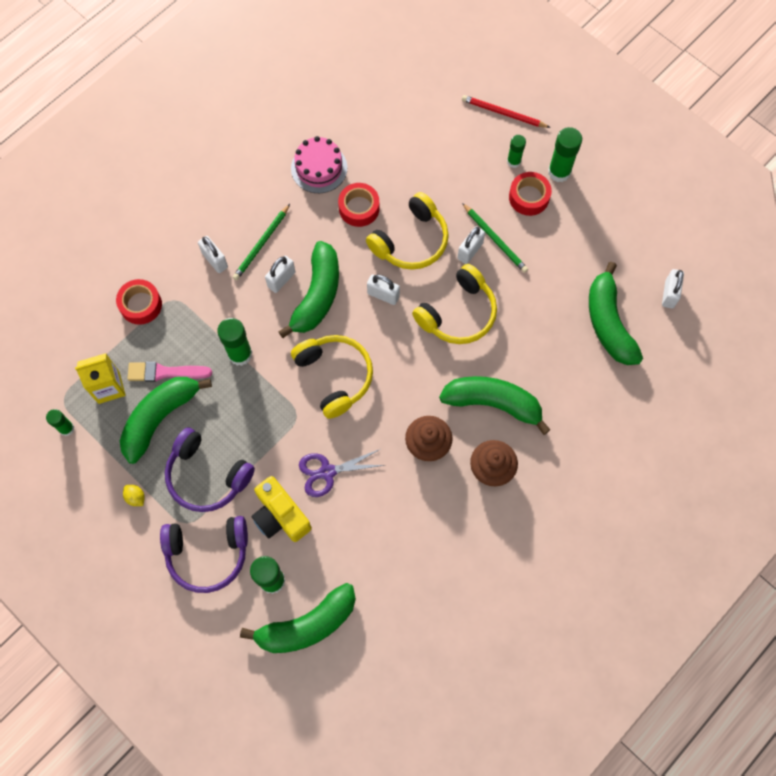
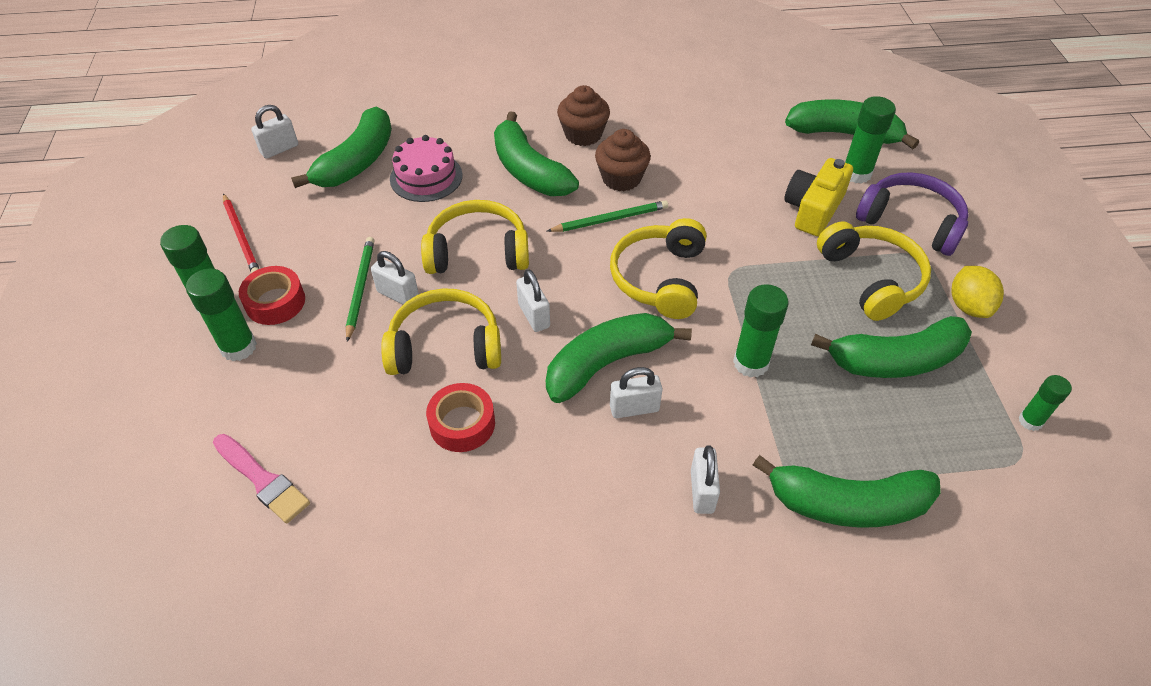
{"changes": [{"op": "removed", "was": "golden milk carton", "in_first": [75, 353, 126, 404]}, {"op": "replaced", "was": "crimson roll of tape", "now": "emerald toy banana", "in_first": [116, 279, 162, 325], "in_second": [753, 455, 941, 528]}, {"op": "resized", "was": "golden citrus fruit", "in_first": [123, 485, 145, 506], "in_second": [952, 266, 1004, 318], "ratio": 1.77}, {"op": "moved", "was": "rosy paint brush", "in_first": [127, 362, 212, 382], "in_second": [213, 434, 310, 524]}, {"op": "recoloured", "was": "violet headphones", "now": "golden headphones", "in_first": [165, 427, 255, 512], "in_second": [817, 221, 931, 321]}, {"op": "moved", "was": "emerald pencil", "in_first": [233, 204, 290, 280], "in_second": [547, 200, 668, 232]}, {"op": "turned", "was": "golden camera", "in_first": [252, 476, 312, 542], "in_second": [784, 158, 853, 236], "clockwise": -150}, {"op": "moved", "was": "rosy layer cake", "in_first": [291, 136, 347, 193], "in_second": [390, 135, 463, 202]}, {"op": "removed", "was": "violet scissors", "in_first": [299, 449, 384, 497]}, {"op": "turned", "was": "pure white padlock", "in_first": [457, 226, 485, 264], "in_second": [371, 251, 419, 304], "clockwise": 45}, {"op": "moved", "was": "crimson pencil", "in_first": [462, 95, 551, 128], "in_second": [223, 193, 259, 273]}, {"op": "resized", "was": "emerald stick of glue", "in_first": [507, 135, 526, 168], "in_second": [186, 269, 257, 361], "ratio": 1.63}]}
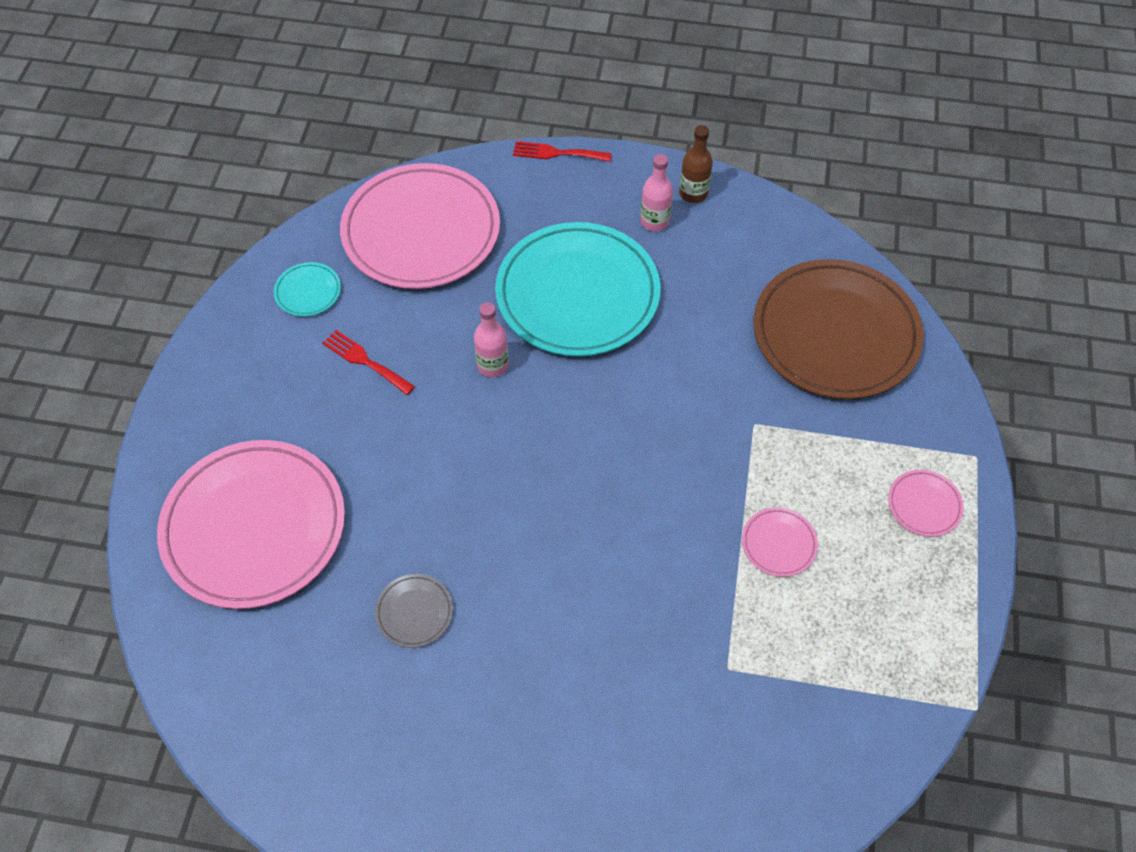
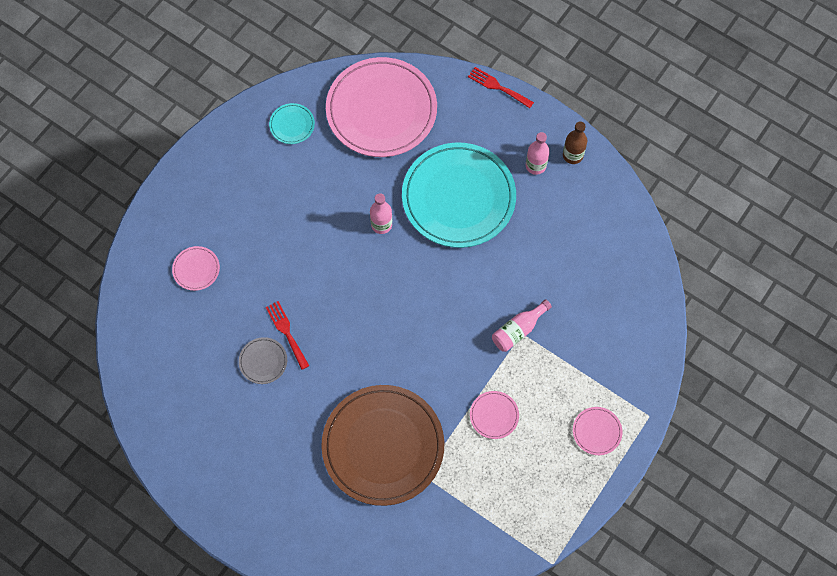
{"changes": [{"op": "resized", "was": "rosy plate", "in_first": [157, 440, 345, 609], "in_second": [172, 246, 220, 291], "ratio": 0.41}, {"op": "moved", "was": "crimson table fork", "in_first": [322, 330, 415, 395], "in_second": [266, 301, 309, 370]}, {"op": "moved", "was": "russet plate", "in_first": [754, 259, 924, 399], "in_second": [321, 385, 444, 506]}, {"op": "added", "now": "rosy bottle", "in_second": [492, 299, 552, 352]}]}
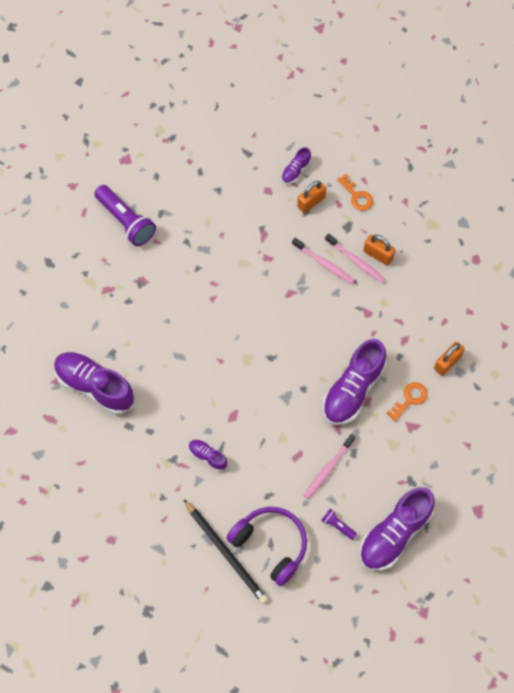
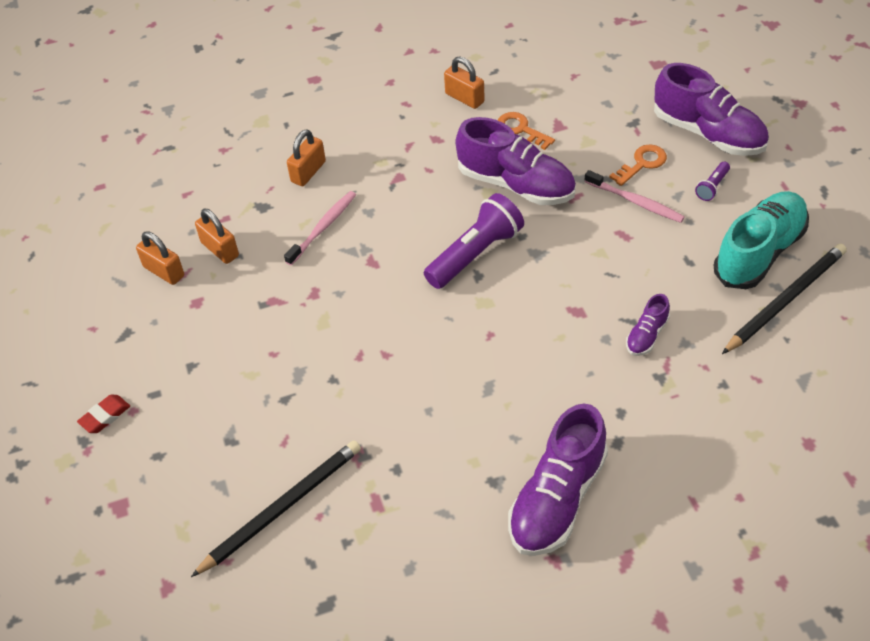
{"changes": [{"op": "moved", "was": "violet pocket torch", "in_first": [94, 185, 156, 246], "in_second": [424, 193, 524, 289]}, {"op": "replaced", "was": "violet headphones", "now": "teal shoe", "in_first": [226, 507, 307, 586], "in_second": [714, 191, 809, 289]}, {"op": "replaced", "was": "violet shoe", "now": "orange padlock", "in_first": [281, 147, 311, 184], "in_second": [136, 232, 184, 285]}, {"op": "removed", "was": "rosy tooth brush", "in_first": [325, 233, 385, 283]}, {"op": "moved", "was": "orange key", "in_first": [337, 174, 373, 211], "in_second": [609, 144, 667, 186]}, {"op": "added", "now": "crimson pencil eraser", "in_second": [77, 395, 130, 433]}, {"op": "added", "now": "jet-black pencil", "in_second": [191, 440, 361, 577]}]}
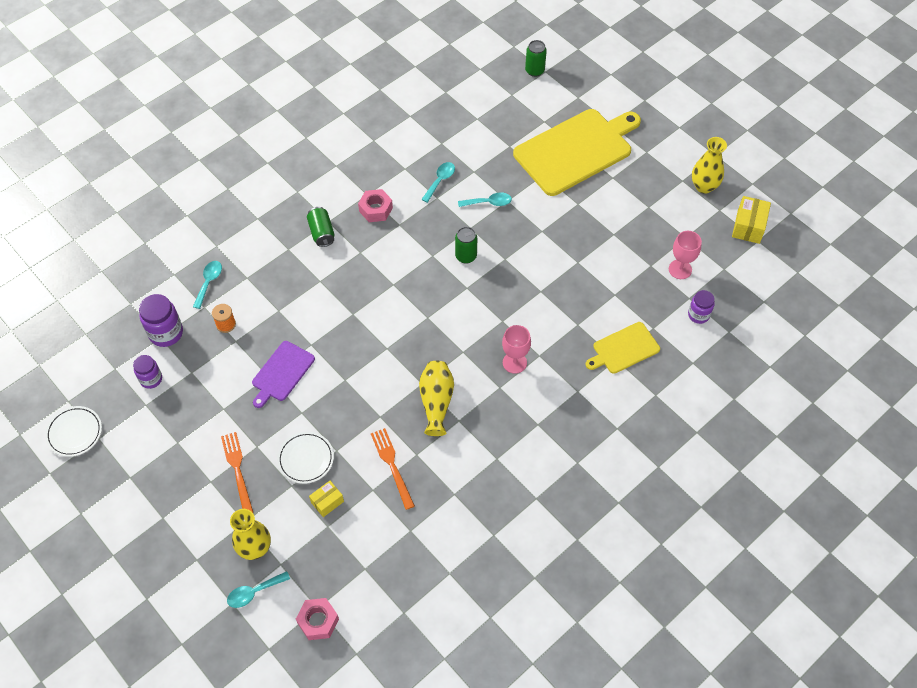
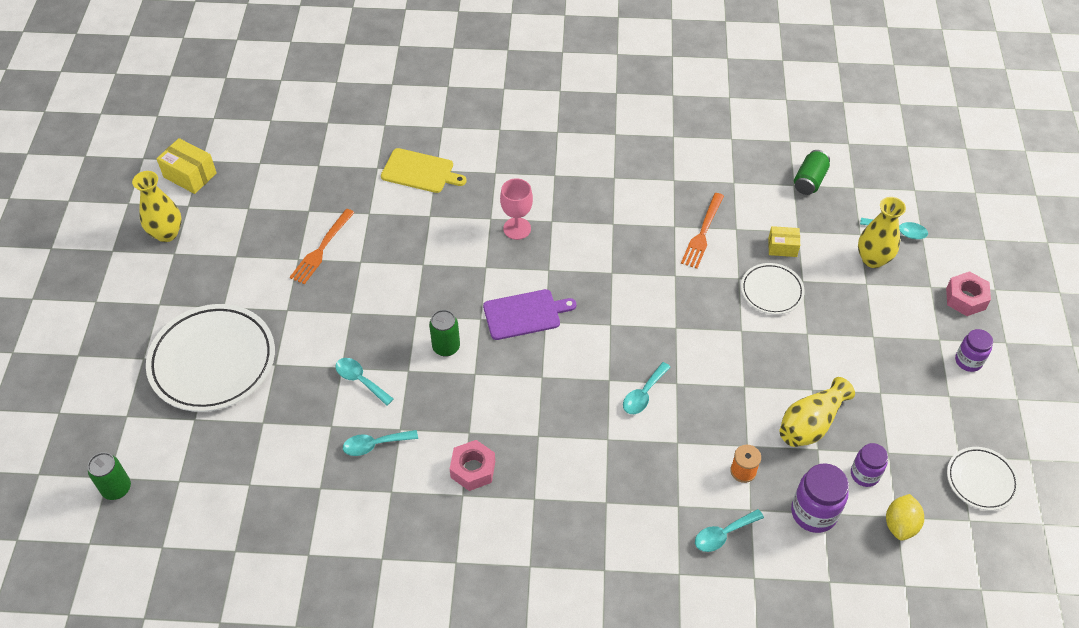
{"changes": [{"op": "moved", "was": "orange table fork", "in_first": [221, 432, 253, 513], "in_second": [290, 209, 355, 284]}, {"op": "moved", "was": "violet chopping board", "in_first": [252, 341, 315, 408], "in_second": [483, 289, 576, 340]}, {"op": "moved", "was": "rosy nut", "in_first": [296, 598, 339, 640], "in_second": [946, 271, 991, 316]}, {"op": "moved", "was": "emerald soda can", "in_first": [307, 207, 335, 247], "in_second": [794, 150, 830, 195]}, {"op": "moved", "was": "golden flower vase", "in_first": [419, 361, 454, 436], "in_second": [779, 377, 855, 447]}, {"op": "replaced", "was": "golden chopping board", "now": "pure white plate", "in_first": [513, 109, 641, 196], "in_second": [146, 304, 275, 412]}, {"op": "removed", "was": "rosy chalice", "in_first": [669, 231, 702, 279]}, {"op": "moved", "was": "violet jam jar", "in_first": [688, 290, 715, 324], "in_second": [955, 329, 993, 372]}, {"op": "turned", "was": "golden package", "in_first": [732, 196, 771, 244], "in_second": [157, 138, 217, 194], "clockwise": 60}, {"op": "added", "now": "teal spoon", "in_second": [623, 362, 671, 414]}, {"op": "added", "now": "golden citrus fruit", "in_second": [886, 494, 924, 541]}]}
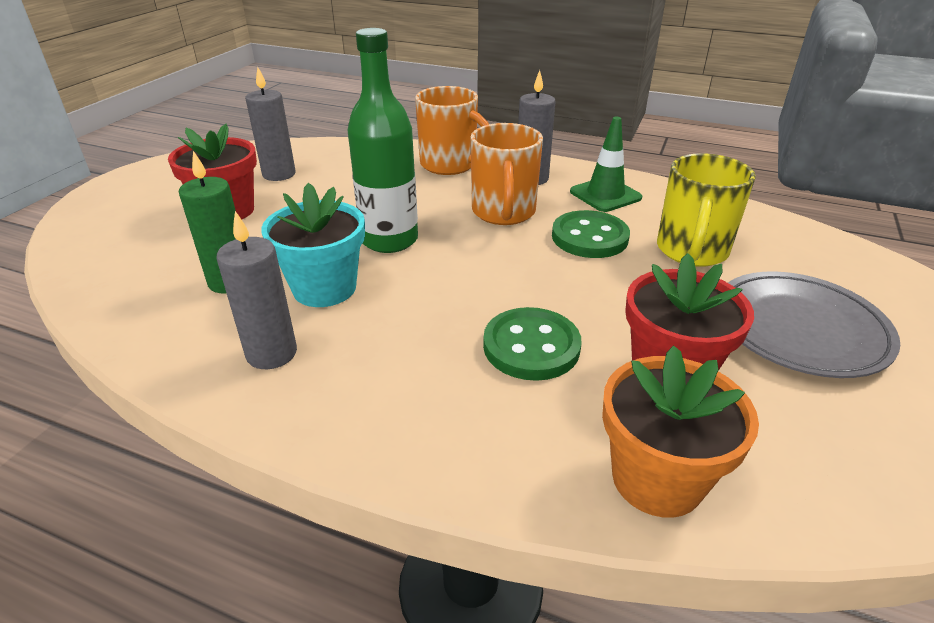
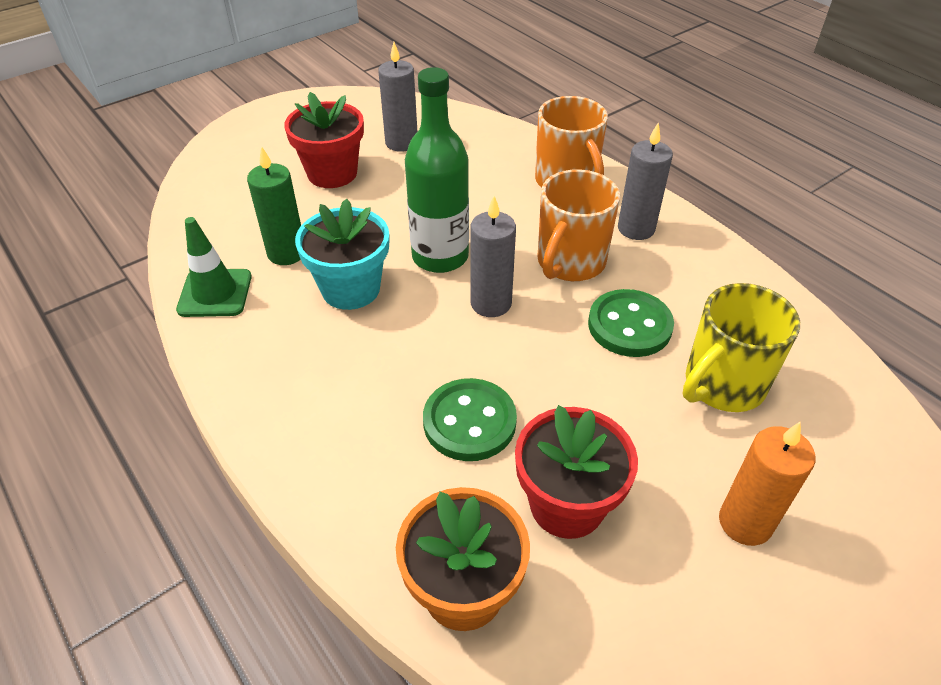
{"changes": [{"op": "moved", "was": "gray pillar candle", "in_first": [216, 211, 297, 369], "in_second": [471, 196, 516, 317]}, {"op": "moved", "was": "emerald traffic cone", "in_first": [570, 117, 642, 212], "in_second": [176, 217, 252, 317]}, {"op": "replaced", "was": "gray plate", "now": "orange pillar candle", "in_first": [728, 271, 900, 378], "in_second": [719, 422, 815, 546]}]}
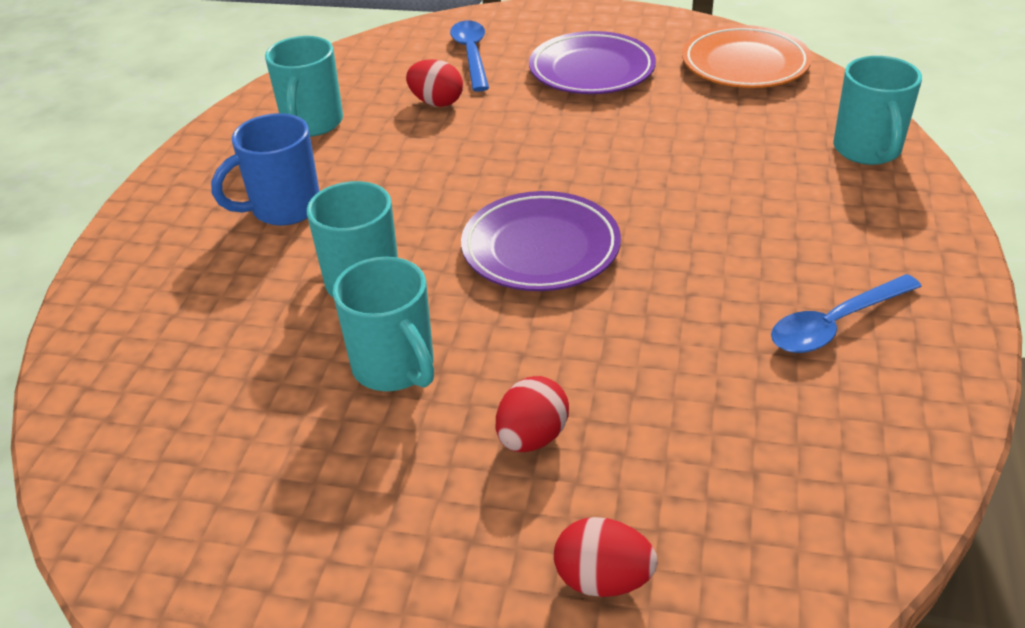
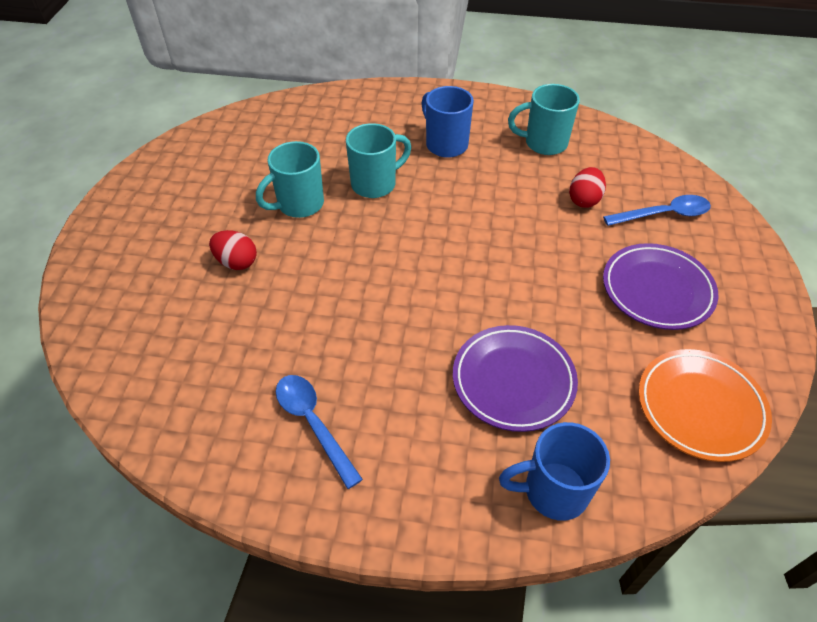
{"changes": [{"op": "moved", "was": "violet plate", "in_first": [461, 191, 621, 291], "in_second": [453, 325, 578, 432]}, {"op": "removed", "was": "crimson egg", "in_first": [554, 517, 657, 597]}, {"op": "recoloured", "was": "teal coffee mug", "now": "royal blue coffee mug", "in_first": [833, 56, 922, 165], "in_second": [499, 422, 610, 521]}]}
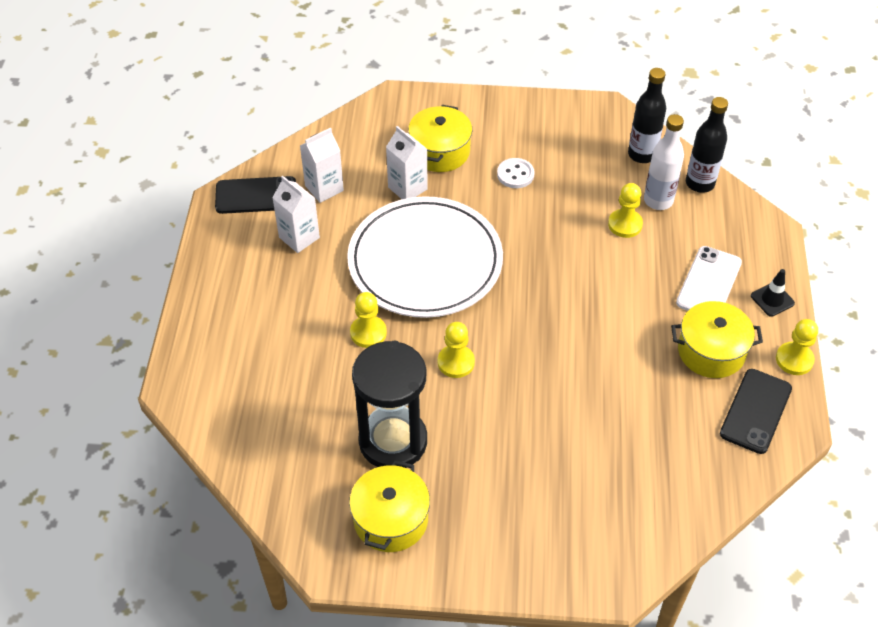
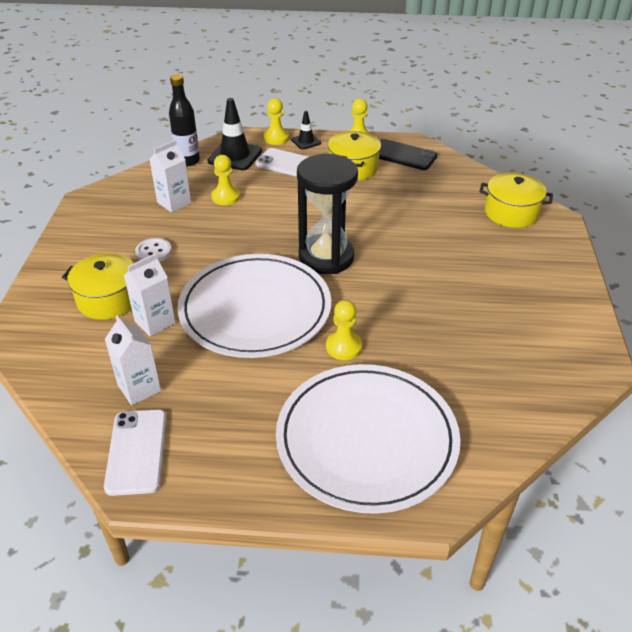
{"changes": [{"op": "recoloured", "was": "jet-black mobile phone", "now": "pure white mobile phone", "in_first": [215, 176, 296, 214], "in_second": [104, 409, 166, 496]}, {"op": "moved", "was": "pure white milk carton", "in_first": [272, 176, 320, 253], "in_second": [149, 140, 191, 213]}, {"op": "moved", "was": "golden stockpot", "in_first": [349, 460, 430, 552], "in_second": [479, 173, 553, 228]}, {"op": "moved", "was": "jet-black sand timer", "in_first": [352, 340, 427, 468], "in_second": [297, 154, 358, 274]}, {"op": "moved", "was": "golden game pawn", "in_first": [438, 322, 475, 378], "in_second": [264, 98, 289, 145]}, {"op": "removed", "was": "jet-black bottle", "in_first": [628, 68, 666, 163]}, {"op": "removed", "was": "pure white bottle", "in_first": [644, 114, 684, 210]}, {"op": "added", "now": "jet-black traffic cone", "in_second": [207, 98, 262, 170]}, {"op": "added", "now": "pure white plate", "in_second": [276, 364, 460, 514]}]}
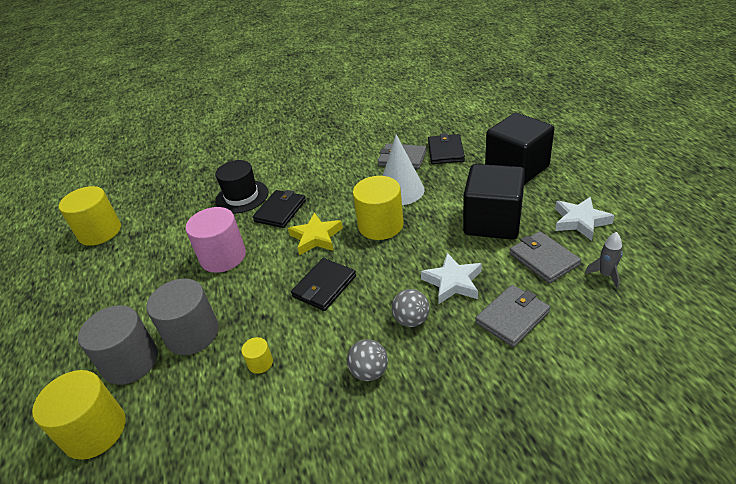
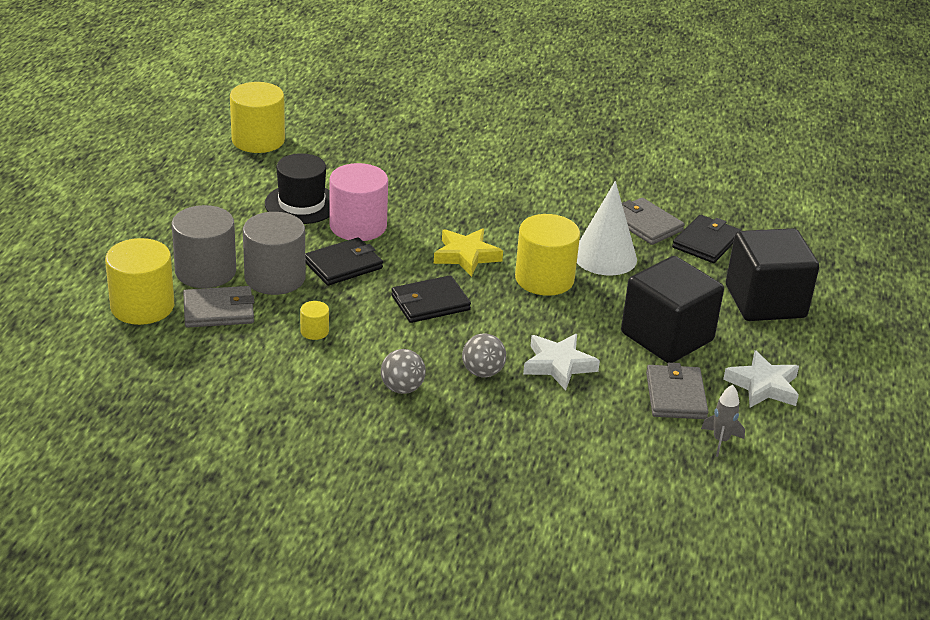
{"changes": [{"op": "moved", "was": "jet-black tall hat", "in_first": [215, 160, 268, 214], "in_second": [265, 153, 329, 224]}, {"op": "moved", "was": "jet-black card wallet", "in_first": [253, 190, 306, 228], "in_second": [305, 237, 383, 286]}, {"op": "moved", "was": "gray card wallet", "in_first": [475, 285, 550, 347], "in_second": [183, 286, 255, 328]}]}
